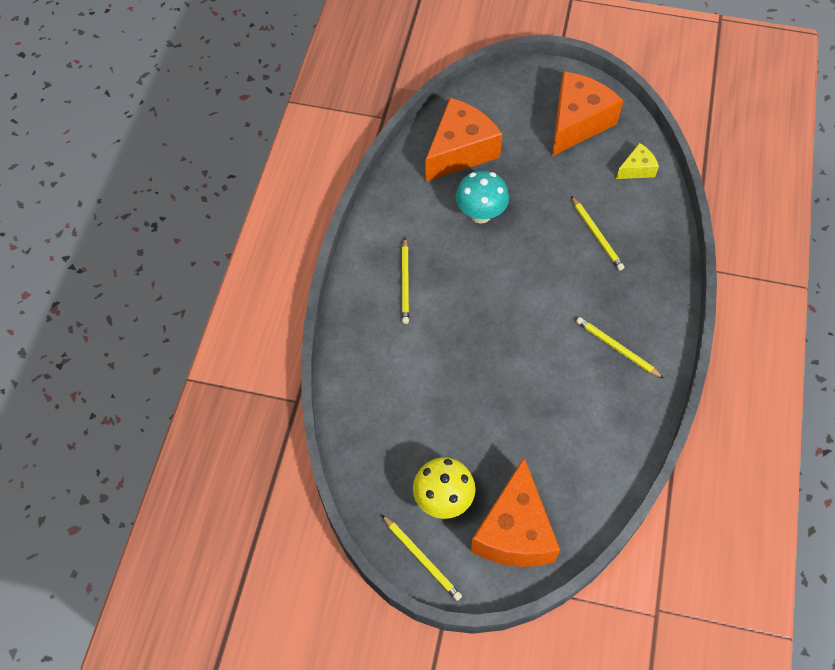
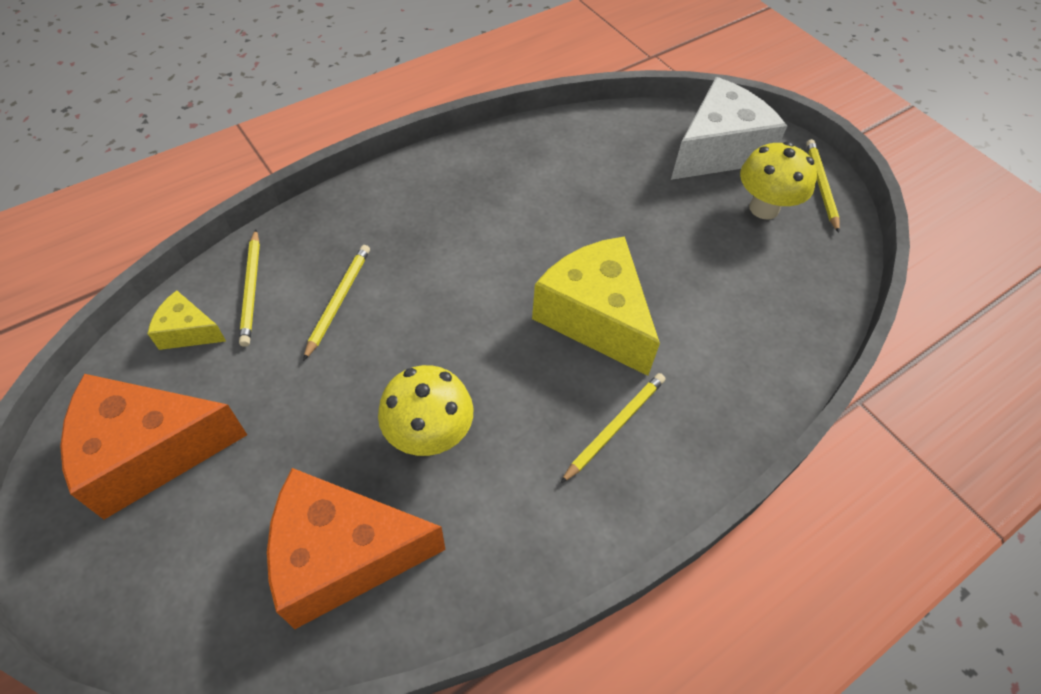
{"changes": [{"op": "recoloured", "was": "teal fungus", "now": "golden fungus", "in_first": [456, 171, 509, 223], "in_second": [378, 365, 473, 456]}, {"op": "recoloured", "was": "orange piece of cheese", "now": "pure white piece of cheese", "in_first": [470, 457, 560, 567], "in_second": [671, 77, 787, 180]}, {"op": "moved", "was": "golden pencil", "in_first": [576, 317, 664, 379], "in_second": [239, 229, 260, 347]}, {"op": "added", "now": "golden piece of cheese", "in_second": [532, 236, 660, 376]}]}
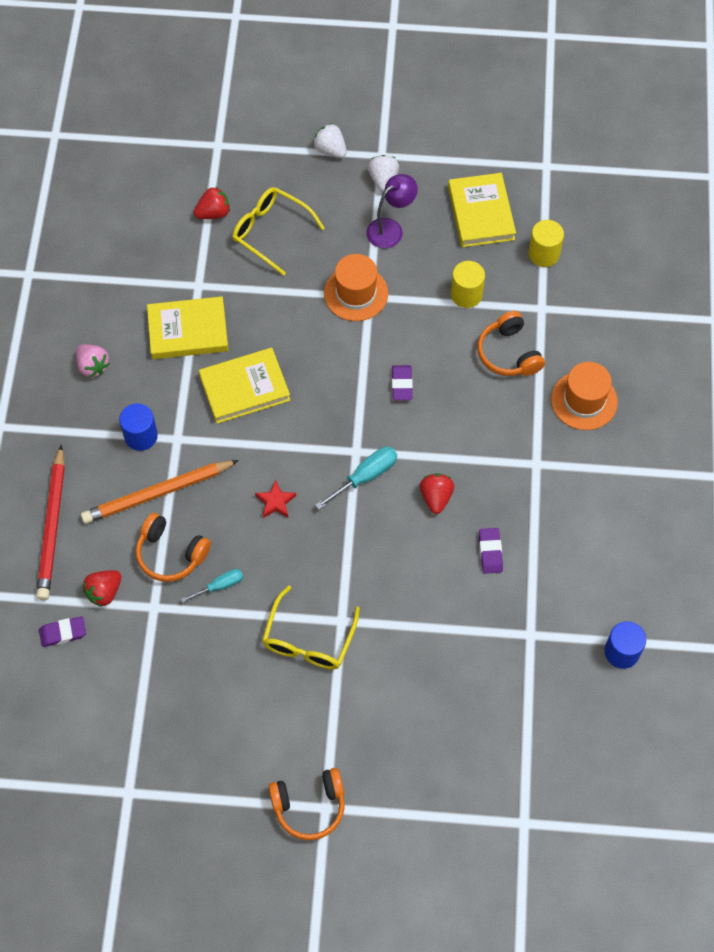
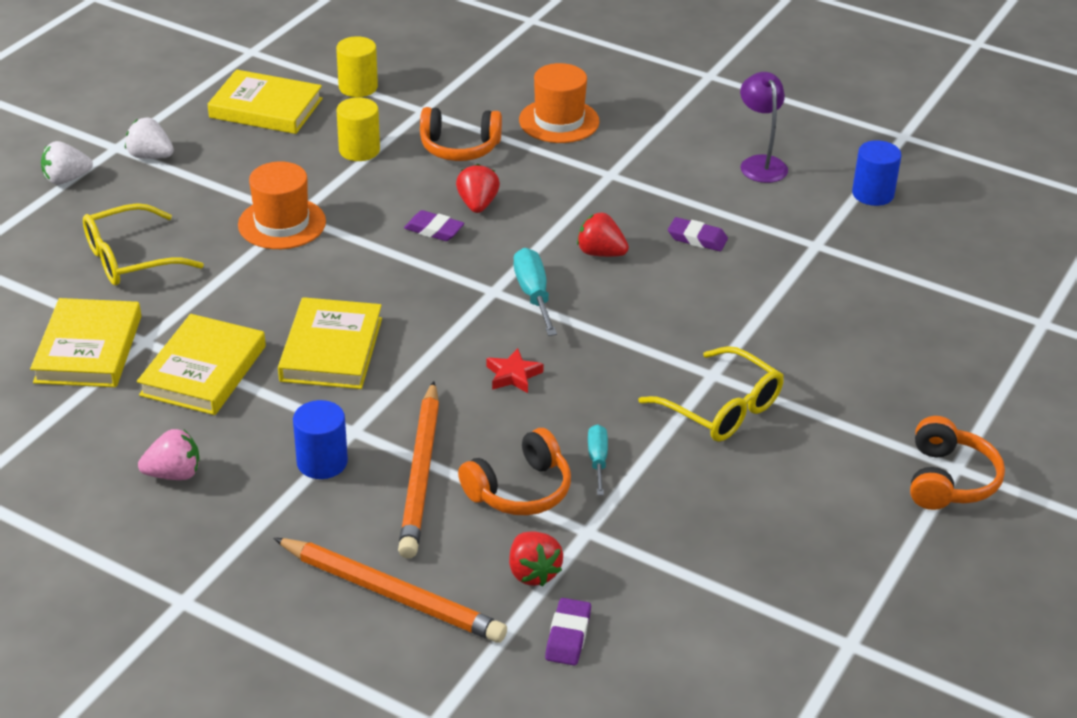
{"changes": [{"op": "recoloured", "was": "crimson pencil", "now": "orange pencil", "in_first": [36, 445, 65, 600], "in_second": [273, 538, 507, 642]}, {"op": "moved", "was": "crimson berry", "in_first": [194, 187, 230, 219], "in_second": [456, 164, 500, 213]}, {"op": "moved", "was": "violet reading lamp", "in_first": [366, 174, 418, 248], "in_second": [740, 72, 788, 183]}, {"op": "added", "now": "golden hardback", "in_second": [30, 298, 141, 387]}]}
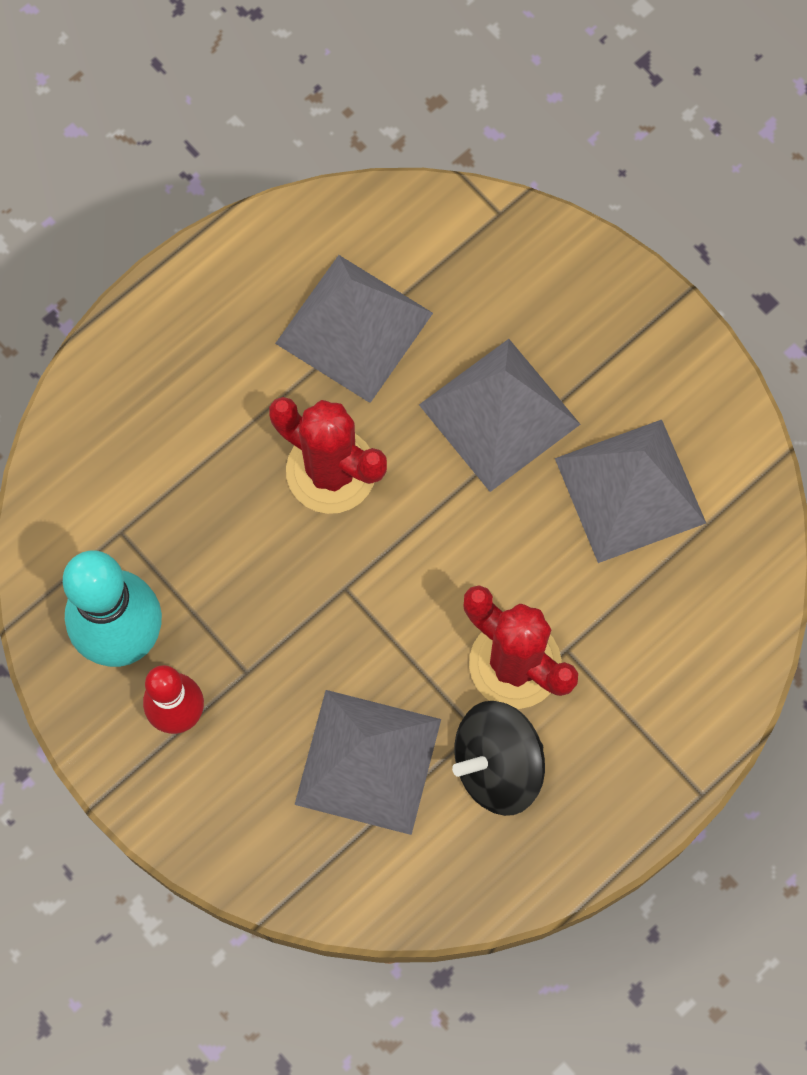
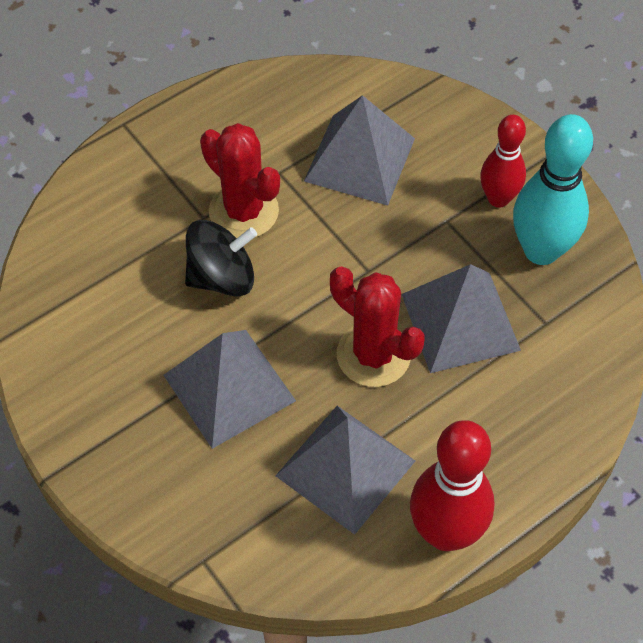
{"changes": [{"op": "moved", "was": "jet-black whirligig", "in_first": [452, 701, 545, 816], "in_second": [185, 220, 257, 297]}, {"op": "moved", "was": "gray pyramid", "in_first": [555, 420, 706, 563], "in_second": [401, 264, 521, 373]}, {"op": "added", "now": "crimson skittle", "in_second": [410, 420, 494, 551]}]}
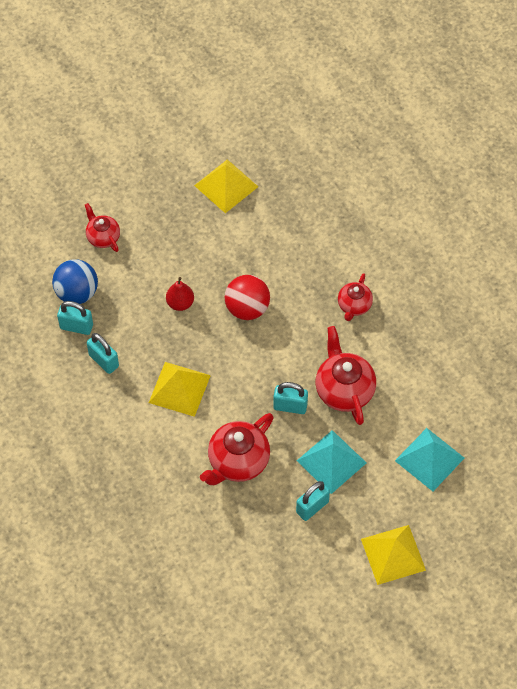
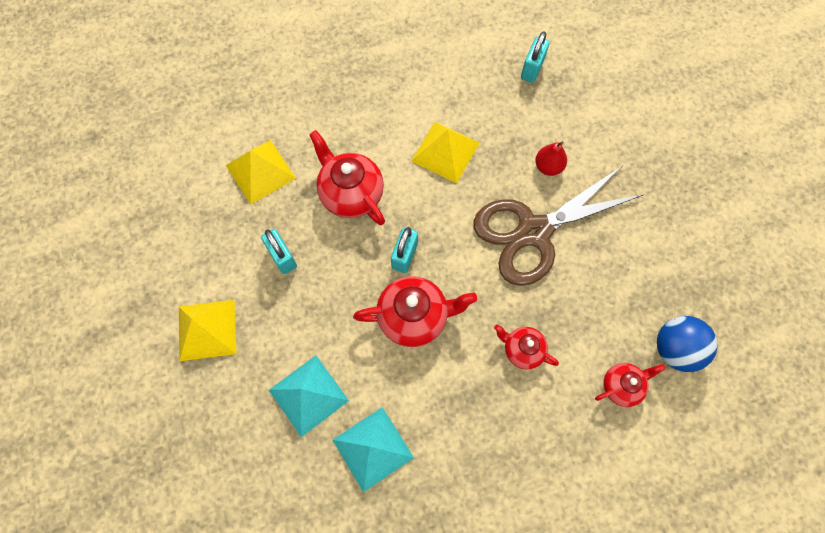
{"changes": [{"op": "moved", "was": "royal blue sphere", "in_first": [52, 259, 98, 304], "in_second": [657, 316, 718, 372]}, {"op": "moved", "was": "crimson china teapot", "in_first": [85, 203, 120, 252], "in_second": [595, 363, 665, 407]}, {"op": "removed", "was": "teal padlock", "in_first": [87, 333, 119, 374]}, {"op": "moved", "was": "golden pyramid", "in_first": [194, 159, 258, 213], "in_second": [226, 140, 296, 204]}, {"op": "replaced", "was": "crimson sphere", "now": "russet scissors", "in_first": [225, 275, 270, 320], "in_second": [473, 166, 645, 286]}, {"op": "moved", "was": "teal pyramid", "in_first": [297, 430, 366, 494], "in_second": [333, 407, 414, 492]}]}
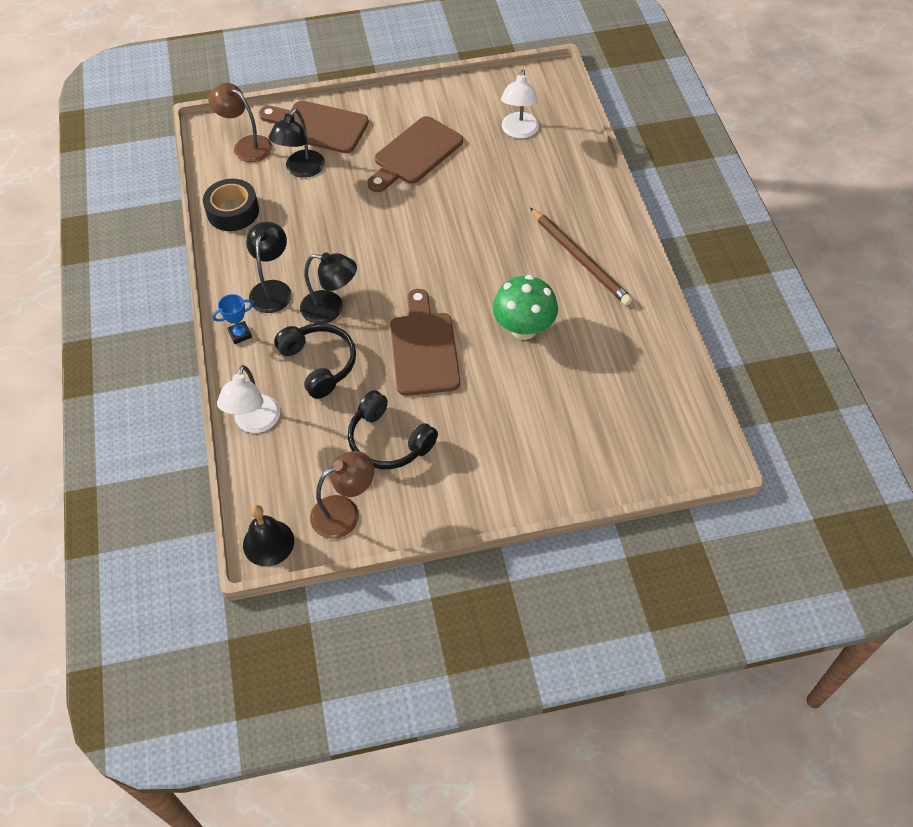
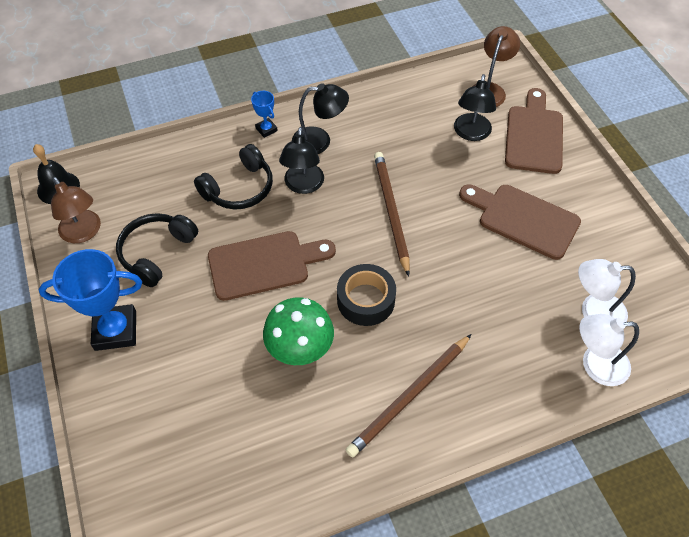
{"changes": [{"op": "moved", "was": "jet-black roll of tape", "in_first": [203, 179, 259, 231], "in_second": [337, 264, 396, 326]}, {"op": "moved", "was": "pure white reading lamp", "in_first": [217, 365, 280, 433], "in_second": [579, 314, 639, 386]}, {"op": "turned", "was": "jet-black reading lamp", "in_first": [269, 109, 325, 178], "in_second": [454, 74, 496, 141], "clockwise": -90}, {"op": "added", "now": "royal blue award cup", "in_second": [39, 249, 142, 351]}, {"op": "added", "now": "russet pencil", "in_second": [374, 152, 410, 277]}]}
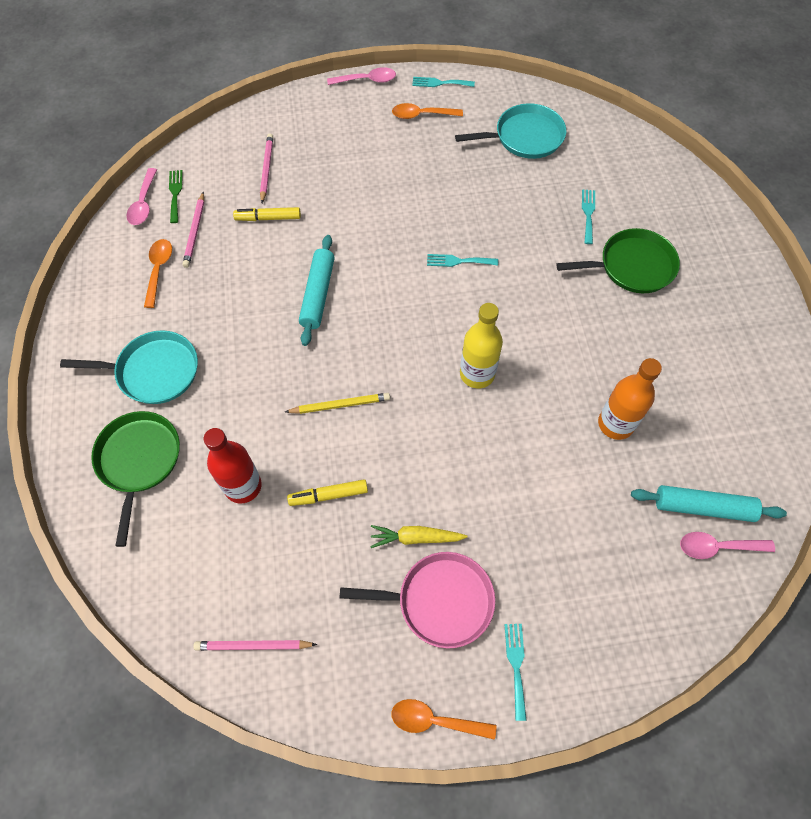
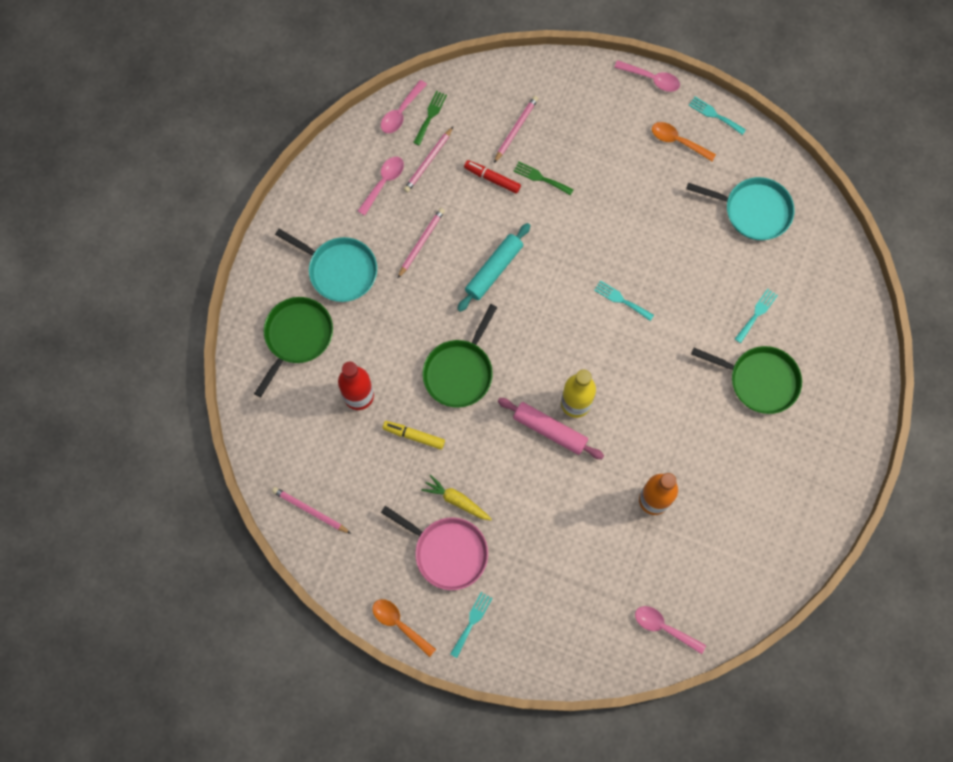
{"changes": [{"op": "recoloured", "was": "orange spoon", "now": "rosy spoon", "in_first": [144, 239, 172, 308], "in_second": [358, 157, 404, 216]}, {"op": "recoloured", "was": "golden felt pen", "now": "crimson felt pen", "in_first": [233, 207, 301, 221], "in_second": [464, 160, 521, 194]}, {"op": "replaced", "was": "golden pencil", "now": "emerald pan", "in_first": [285, 393, 390, 414], "in_second": [422, 304, 497, 408]}, {"op": "removed", "was": "teal rolling pin", "in_first": [631, 485, 787, 522]}, {"op": "added", "now": "rosy pencil", "in_second": [398, 208, 445, 278]}, {"op": "added", "now": "rosy rolling pin", "in_second": [498, 398, 604, 459]}, {"op": "added", "now": "emerald table fork", "in_second": [514, 161, 574, 196]}]}
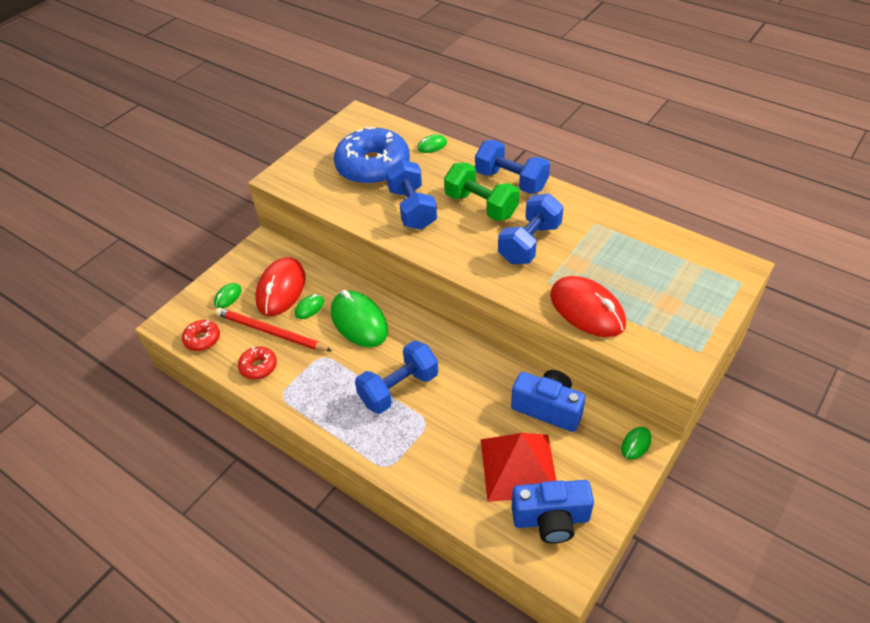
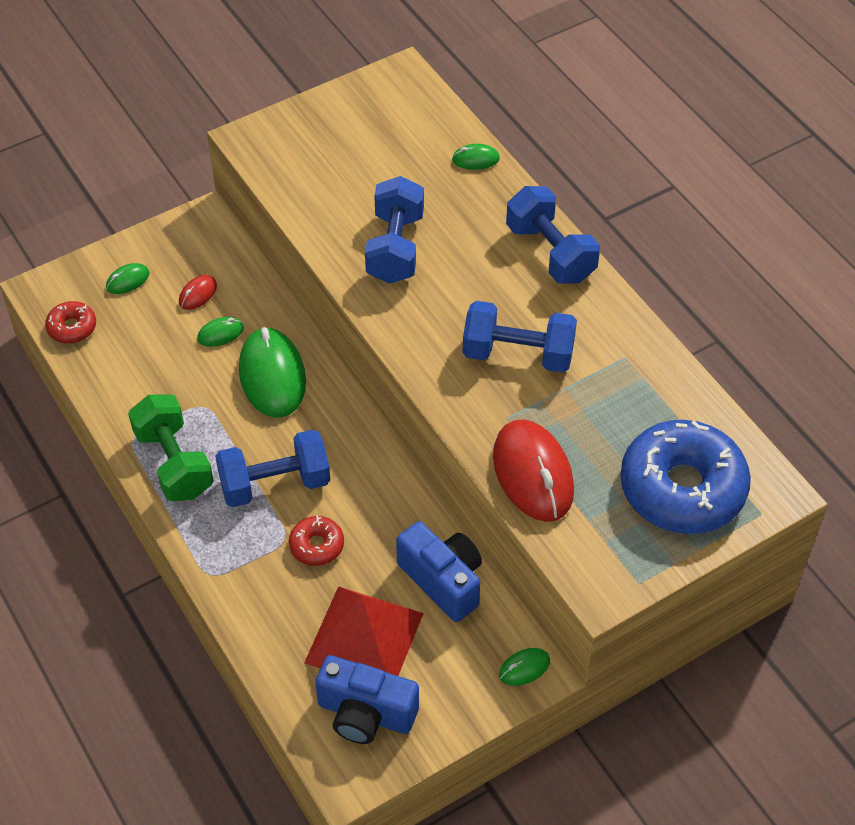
{"changes": [{"op": "removed", "was": "crimson pencil", "in_first": [215, 308, 332, 351]}, {"op": "moved", "was": "crimson donut", "in_first": [238, 346, 277, 380], "in_second": [289, 515, 344, 566]}, {"op": "resized", "was": "crimson mouse", "in_first": [255, 257, 306, 316], "in_second": [179, 275, 217, 310], "ratio": 0.46}, {"op": "moved", "was": "royal blue donut", "in_first": [334, 127, 410, 185], "in_second": [620, 420, 751, 534]}, {"op": "moved", "was": "emerald dumbbell", "in_first": [444, 163, 519, 221], "in_second": [128, 394, 214, 501]}, {"op": "turned", "was": "royal blue dumbbell", "in_first": [498, 193, 564, 264], "in_second": [463, 301, 577, 373], "clockwise": 45}]}
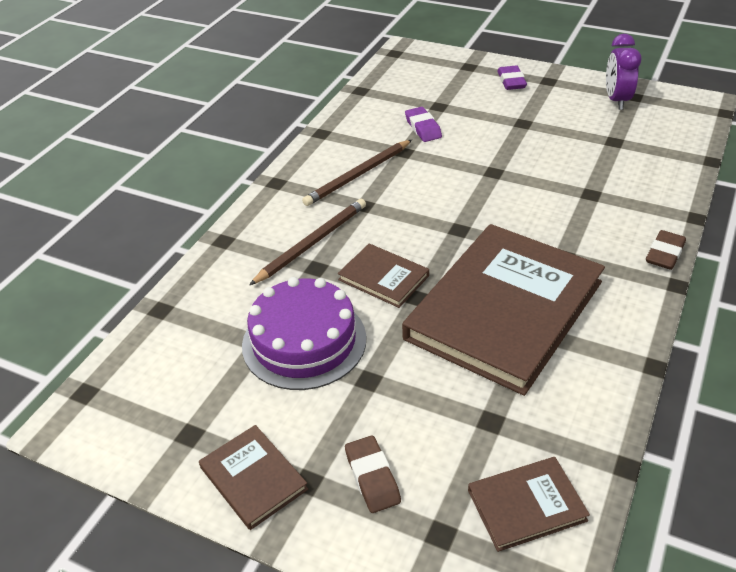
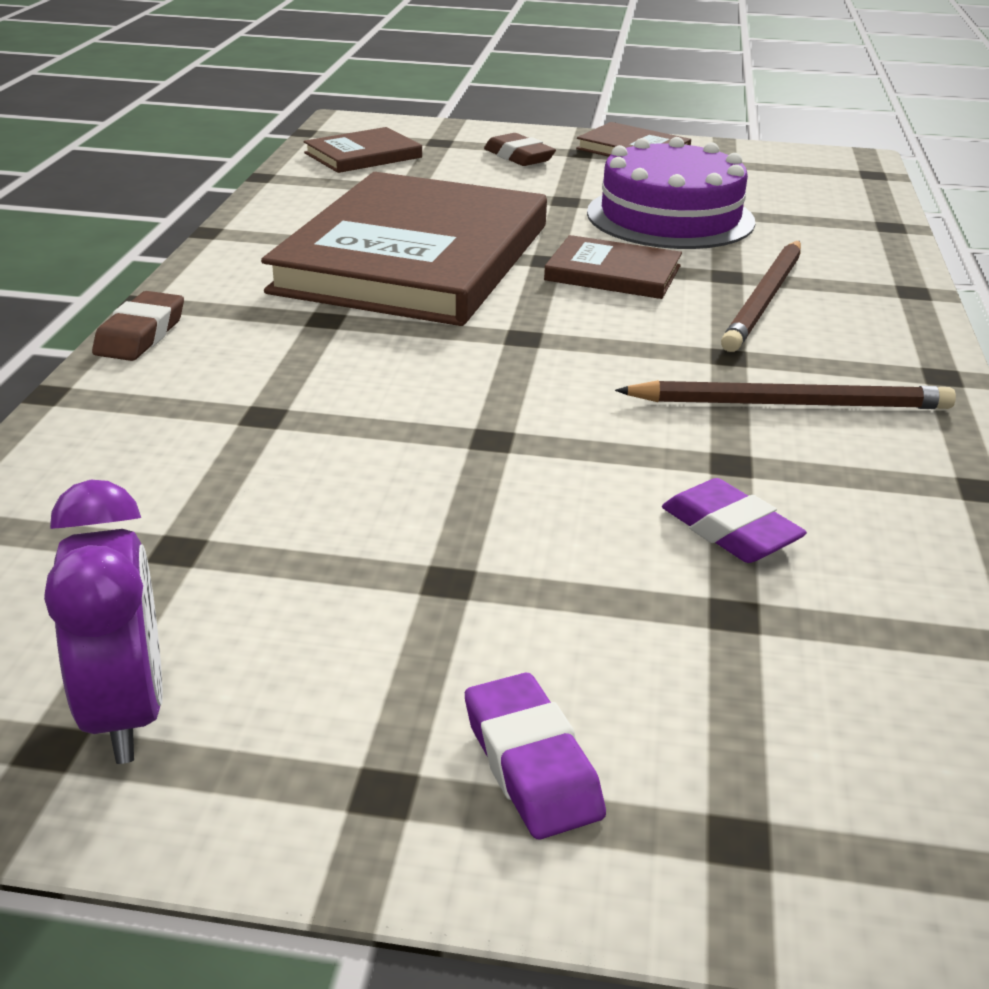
{"changes": [{"op": "turned", "was": "russet pencil", "in_first": [302, 140, 412, 206], "in_second": [615, 380, 956, 409], "clockwise": 60}]}
